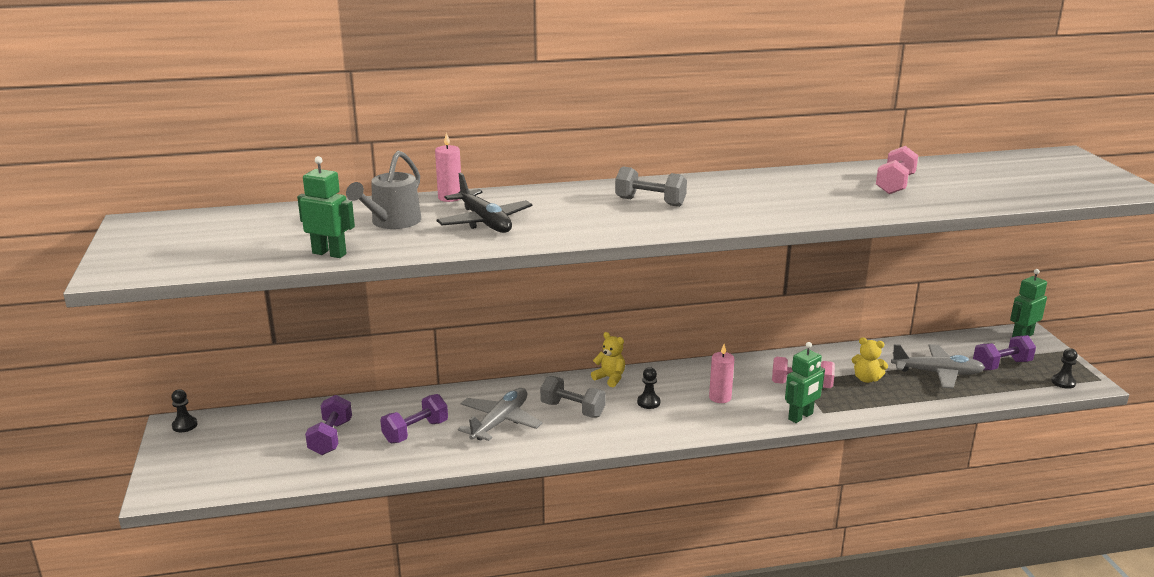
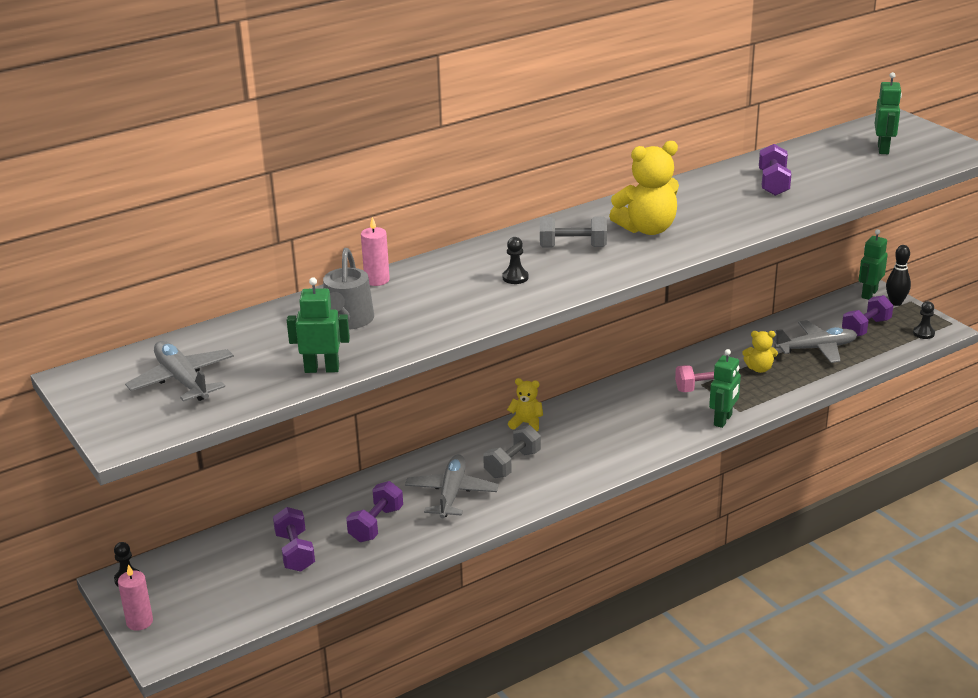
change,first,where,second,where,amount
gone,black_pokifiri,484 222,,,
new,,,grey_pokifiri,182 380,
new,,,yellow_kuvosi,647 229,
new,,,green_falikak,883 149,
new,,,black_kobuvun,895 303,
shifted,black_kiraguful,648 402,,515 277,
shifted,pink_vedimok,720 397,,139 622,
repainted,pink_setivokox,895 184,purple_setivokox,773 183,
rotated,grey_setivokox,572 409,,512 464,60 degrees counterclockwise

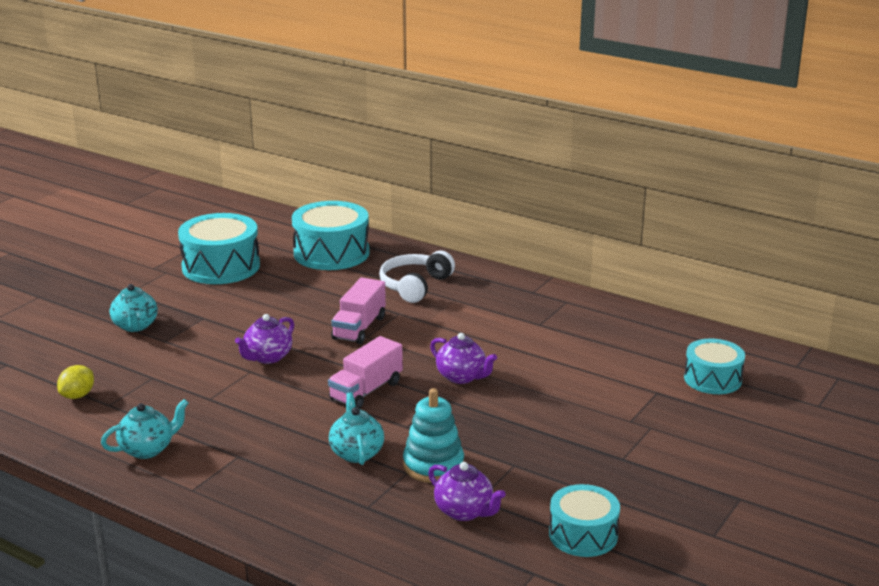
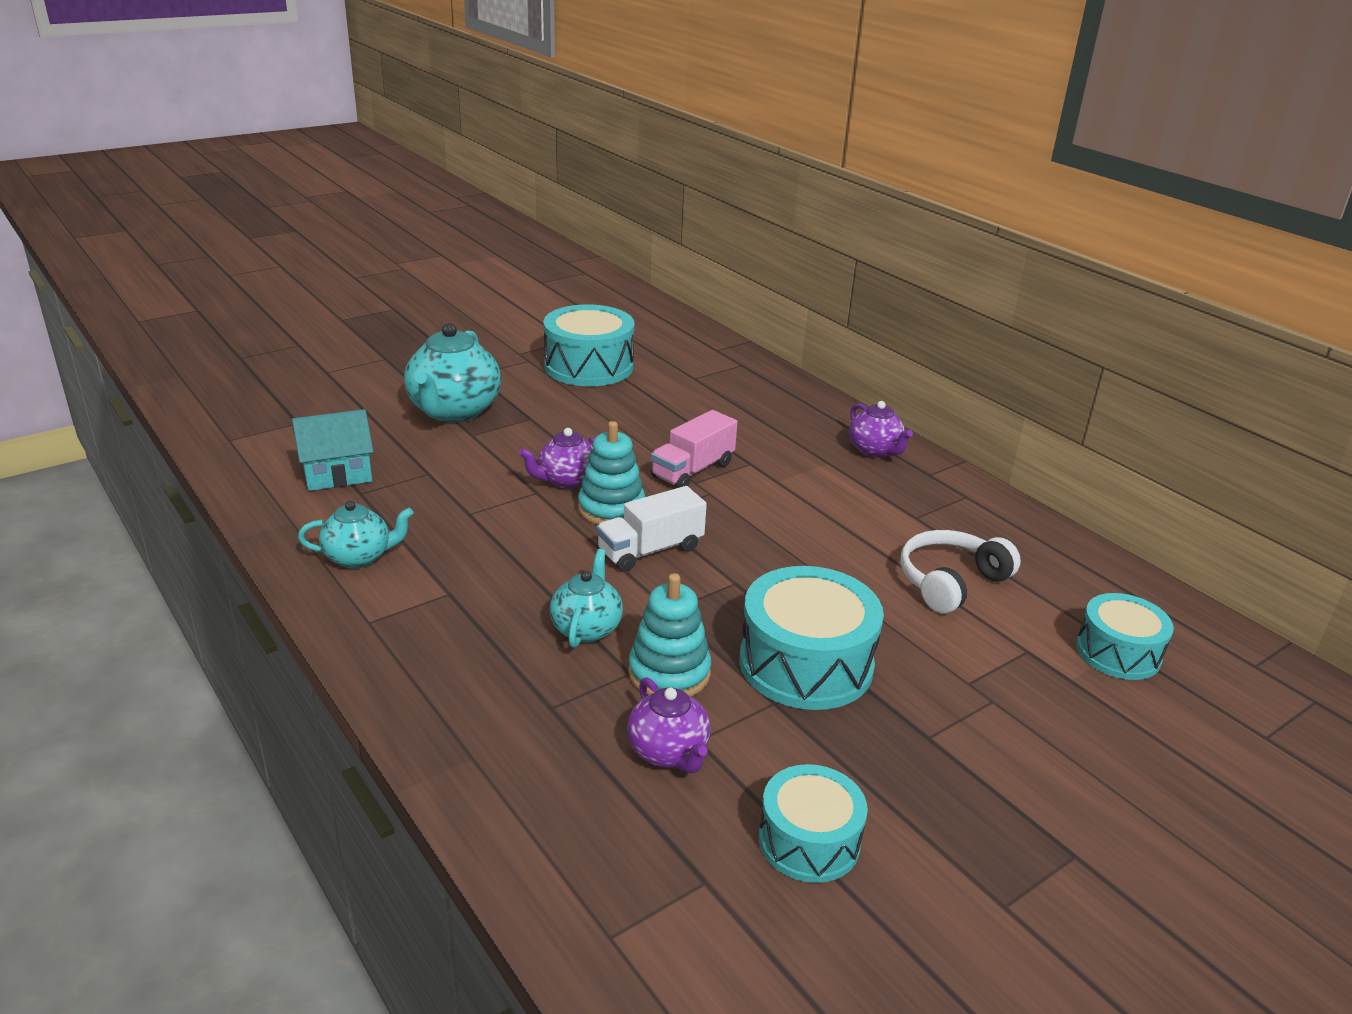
change,first,where,second,where,amount
new,,,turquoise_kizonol,611 509,
shifted,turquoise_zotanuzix,331 253,,806 663,
shifted,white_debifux,414 286,,950 582,
shifted,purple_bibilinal,462 377,,875 451,
swapped,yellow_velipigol,77 395,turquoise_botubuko,337 474,
repainted,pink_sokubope,366 391,white_sokubope,650 550,
scaled,turquoise_bibilinal,135 326,,454 411,x1.75

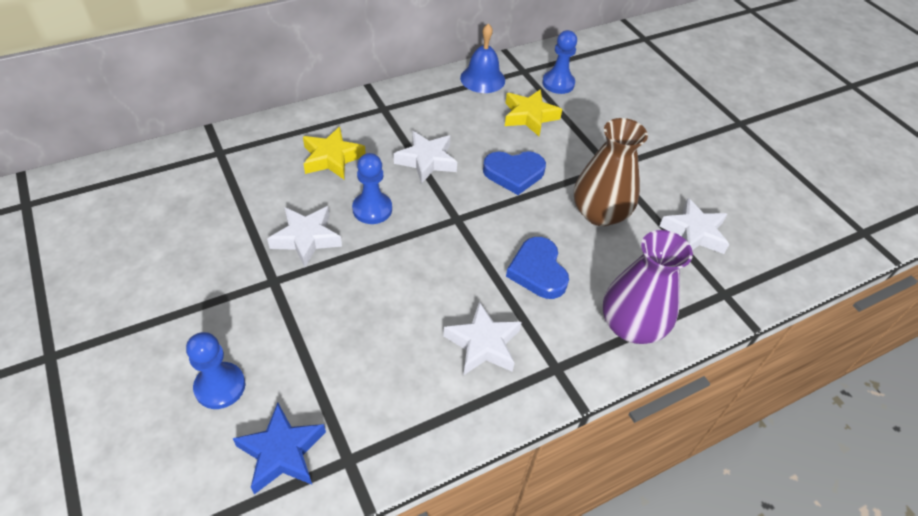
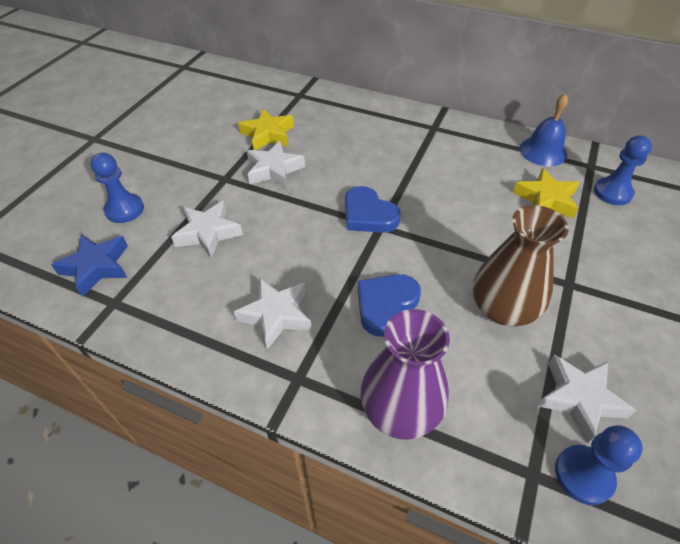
change,first,where,second,where,amount
shifted,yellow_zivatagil,332 158,,268 134,
shifted,blue_kiraguful,372 209,,583 475,
shifted,white_zivatagil,426 161,,208 233,
shifted,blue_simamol,514 173,,368 215,

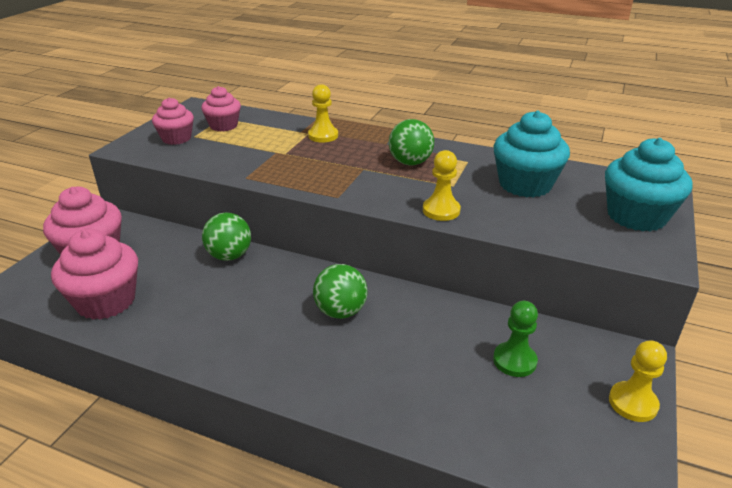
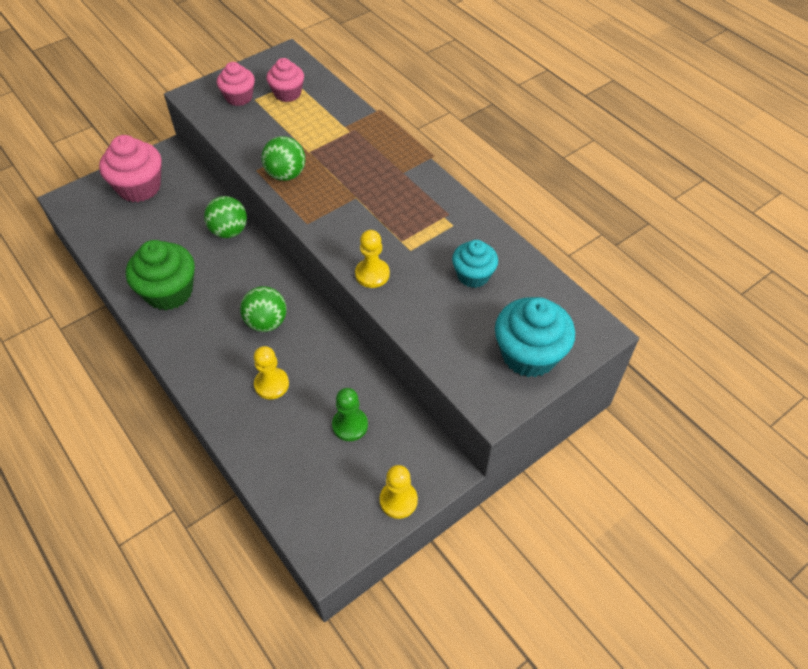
change,first,where,second,where,amount
gone,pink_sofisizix,106 301,,,
new,,,green_sofisizix,169 292,
shifted,yellow_kiraguful,323 136,,271 384,
shifted,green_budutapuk,410 163,,286 175,
scaled,turquoise_sofisizix,525 184,,473 275,x0.63

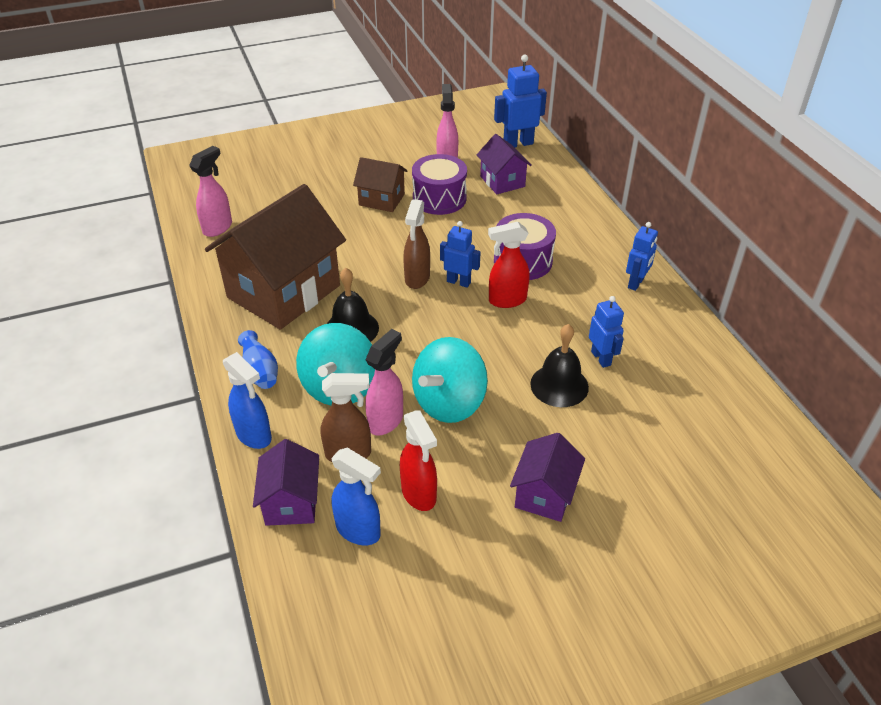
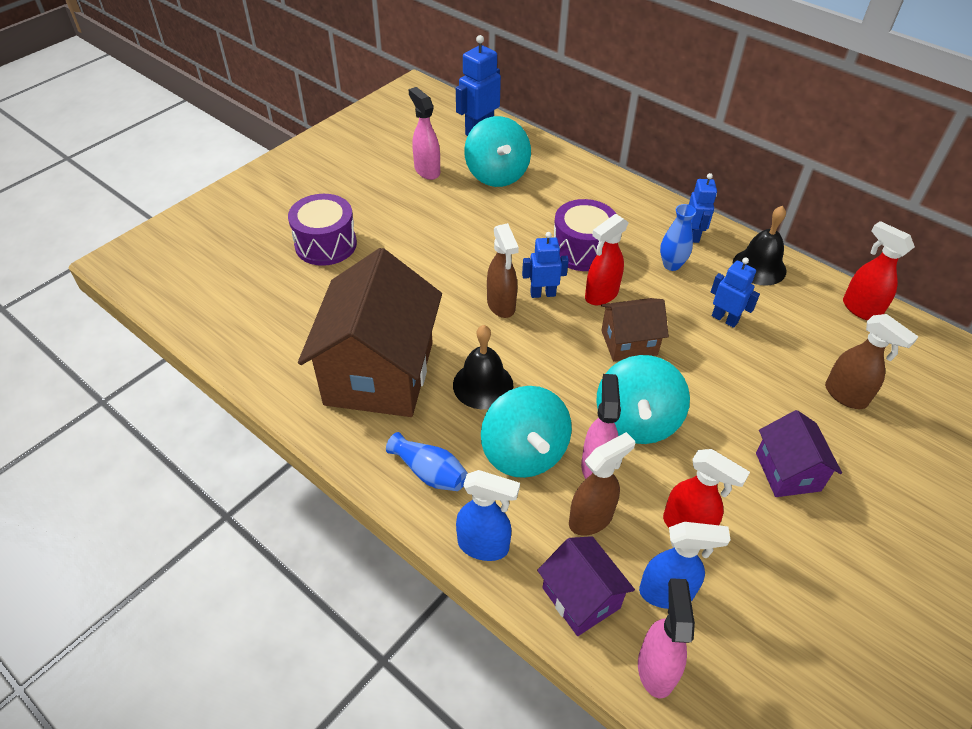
change,first,where,second,where,amount
new,,,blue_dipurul,671 265,
new,,,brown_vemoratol,846 396,
new,,,red_vemoratol,860 309,
shifted,pink_vemoratol,218 228,,656 668,
shifted,brown_botubuko,381 199,,629 343,
shifted,purple_zotanuzix,439 198,,326 244,
shifted,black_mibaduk,559 385,,759 267,
swapped,purple_botubuko,502 181,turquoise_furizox,497 174,

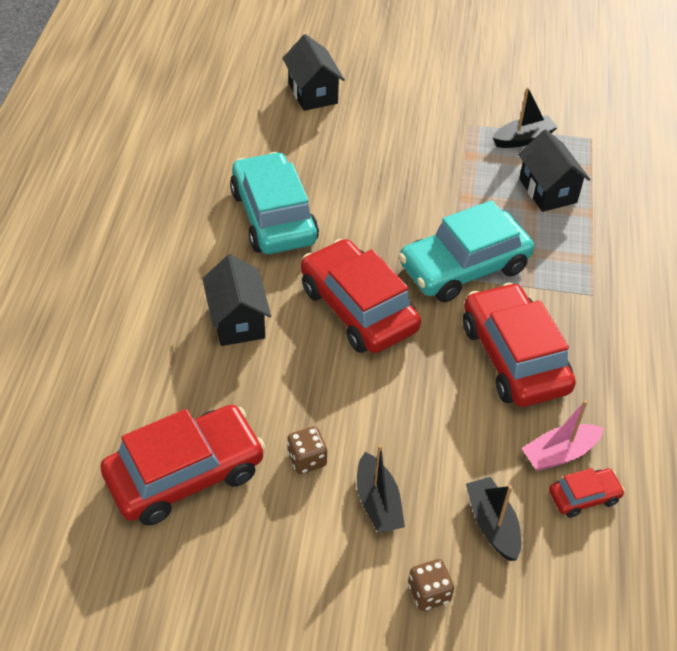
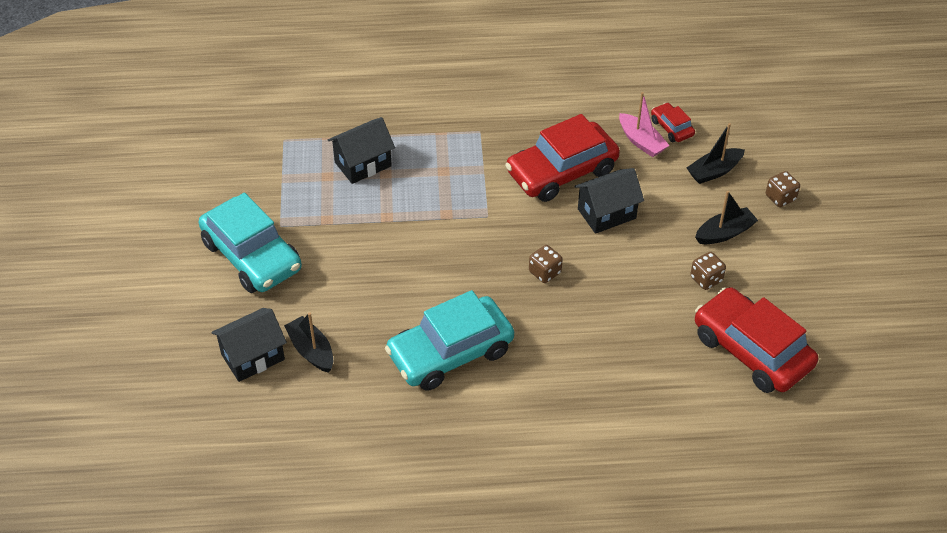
change,first,where,second,where,amount
shifted,black_botubuko,238 321,,606 213,
shifted,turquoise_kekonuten,464 267,,252 256,
shifted,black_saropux,523 139,,311 350,
swapped,red_kekonuten,358 309,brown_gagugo,545 272,

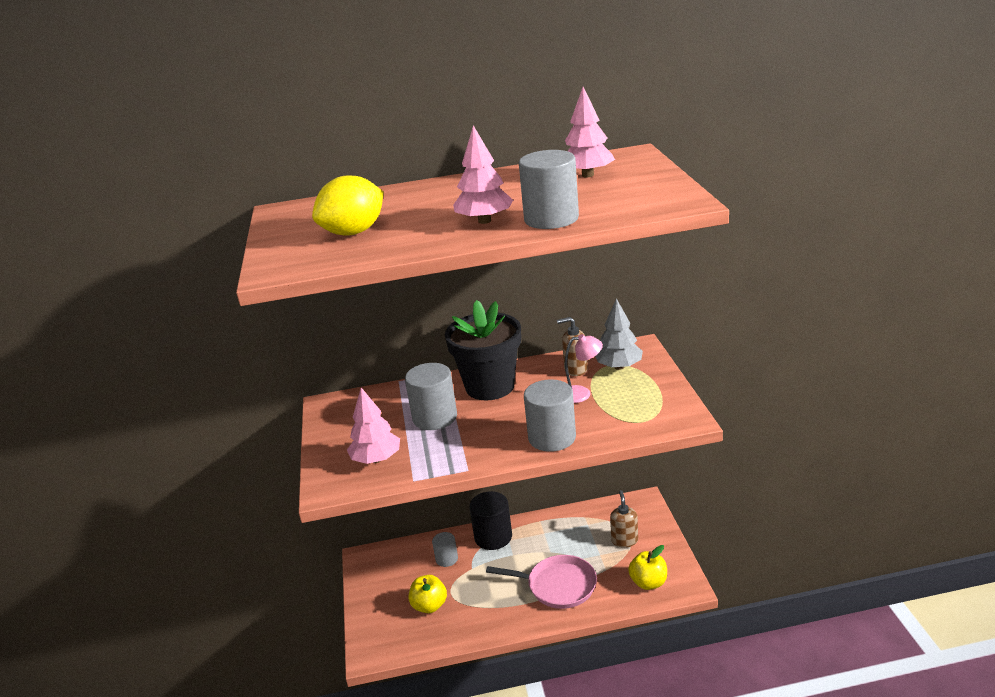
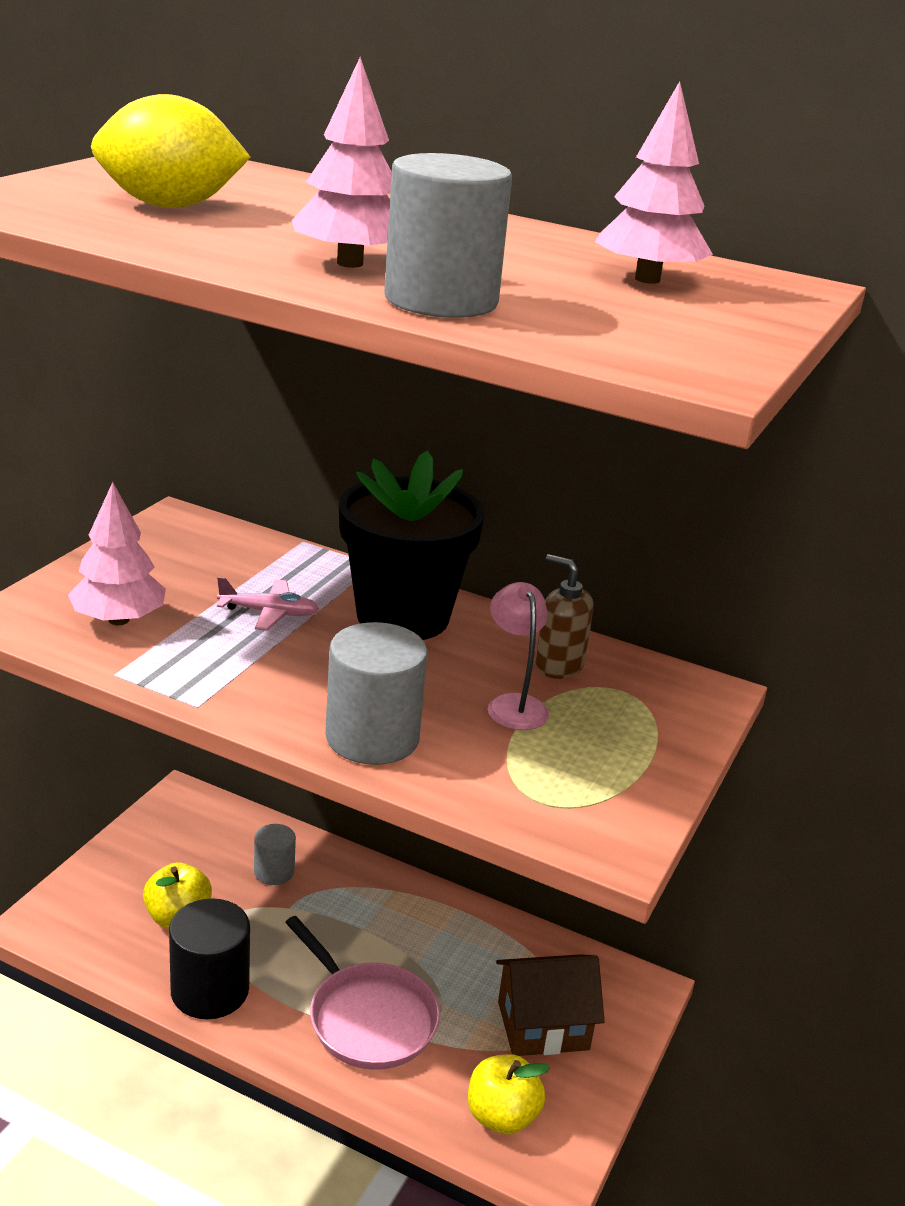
change,first,where,second,where,amount
gone,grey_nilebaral,619 366,,,
shifted,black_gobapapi,493 537,,210 990,
swapped,grey_gobapapi,435 417,pink_pokifiri,269 613,
swapped,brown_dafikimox,624 540,brown_botubuko,543 1025,
rotated,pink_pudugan,582 393,,513 704,135 degrees counterclockwise

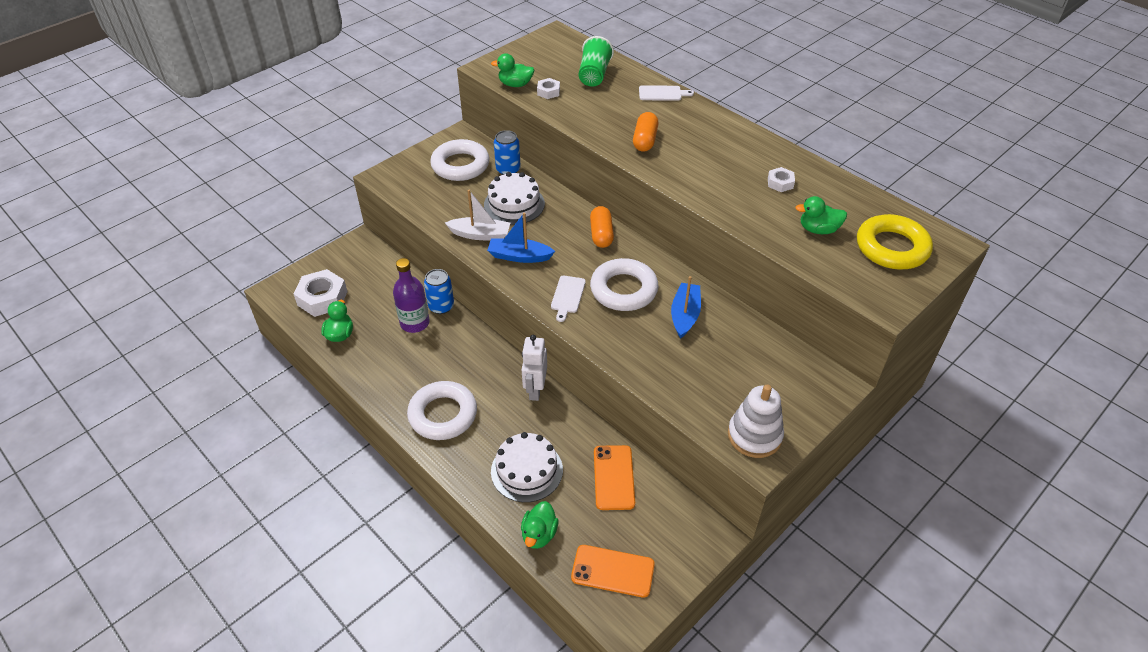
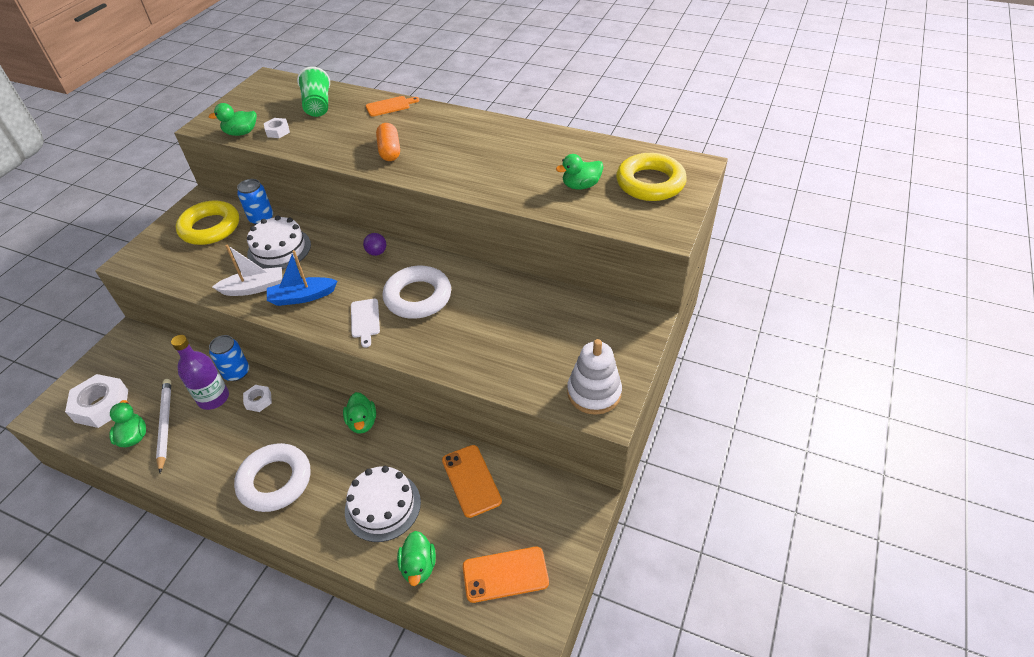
change,first,where,second,where,amount
gone,blue_saropux,685 315,,,
new,,,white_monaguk,165 424,
shifted,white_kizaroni,780 183,,258 401,
swapped,white_falikak,535 390,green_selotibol,362 422,
swapped,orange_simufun,601 234,purple_budutapuk,377 252,
repainted,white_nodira,460 165,yellow_nodira,210 228,
repainted,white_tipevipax,662 93,orange_tipevipax,390 106,

